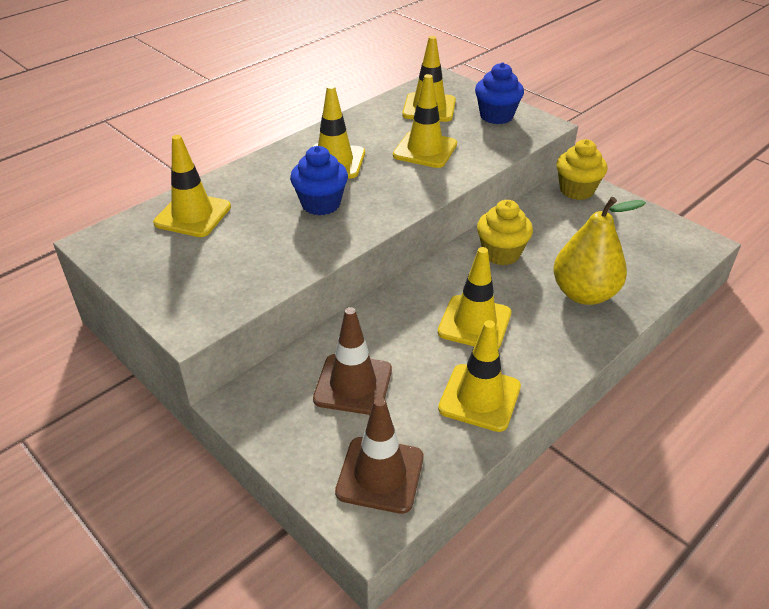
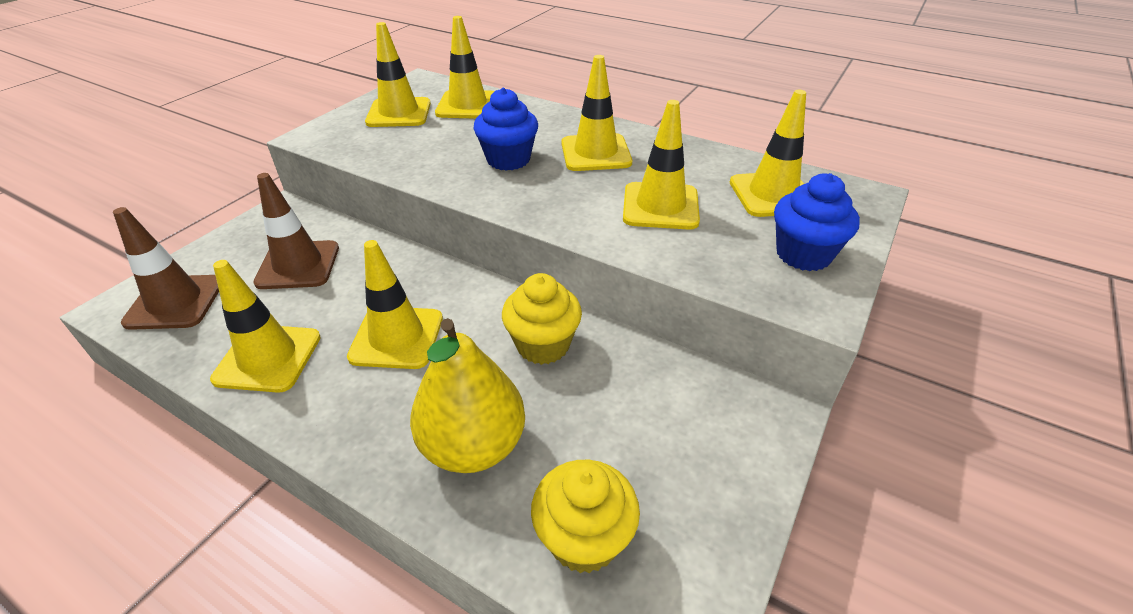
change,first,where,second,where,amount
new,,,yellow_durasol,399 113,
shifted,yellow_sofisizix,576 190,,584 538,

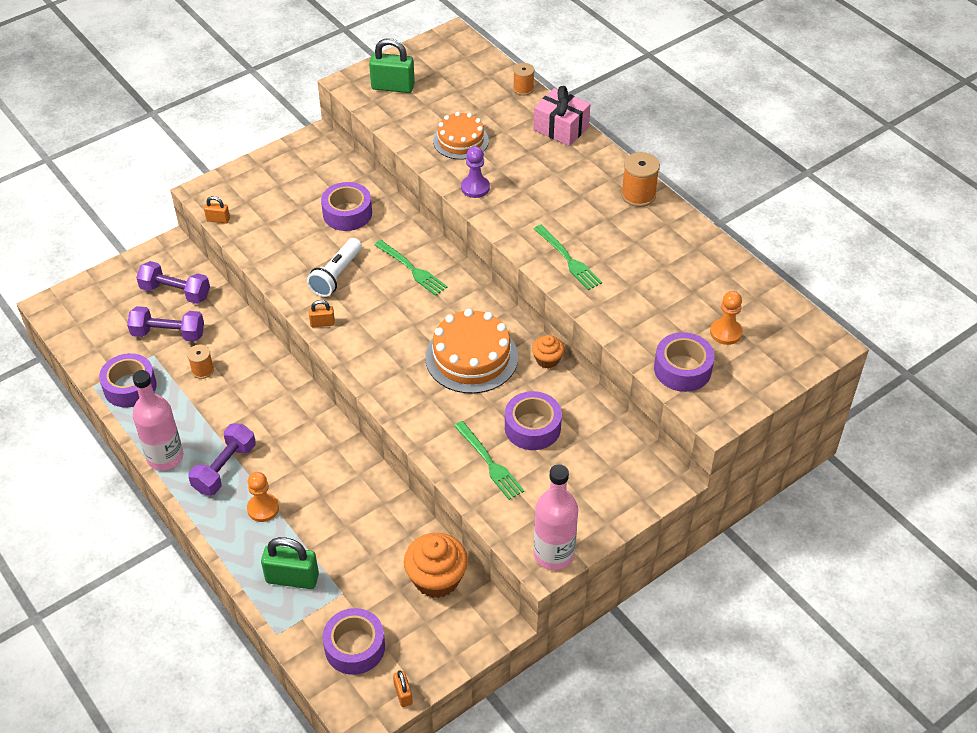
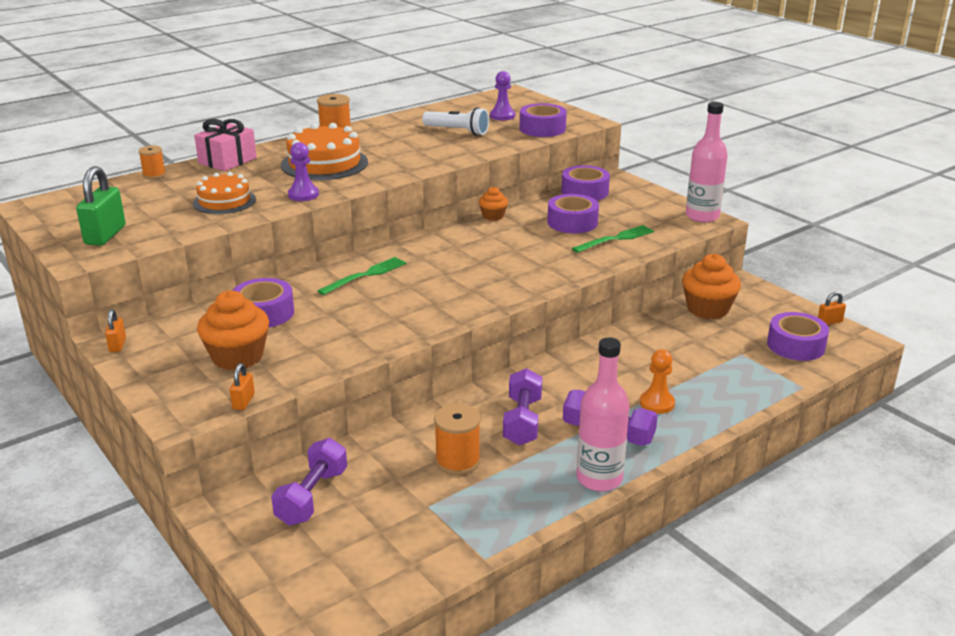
change,first,where,second,where,amount
gone,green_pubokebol,292 578,,,
gone,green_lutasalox,569 260,,,
new,,,orange_sofisizix,237 357,
shifted,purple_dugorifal,130 387,,584 192,
shifted,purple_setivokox,168 334,,522 421,
shifted,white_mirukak,336 275,,457 131,
shifted,orange_pubokebol,322 323,,117 345,
shifted,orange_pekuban,471 357,,324 163,
repainted,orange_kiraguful,726 332,purple_kiraguful,502 116,
scaled,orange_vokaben,202 370,,457 461,x1.56

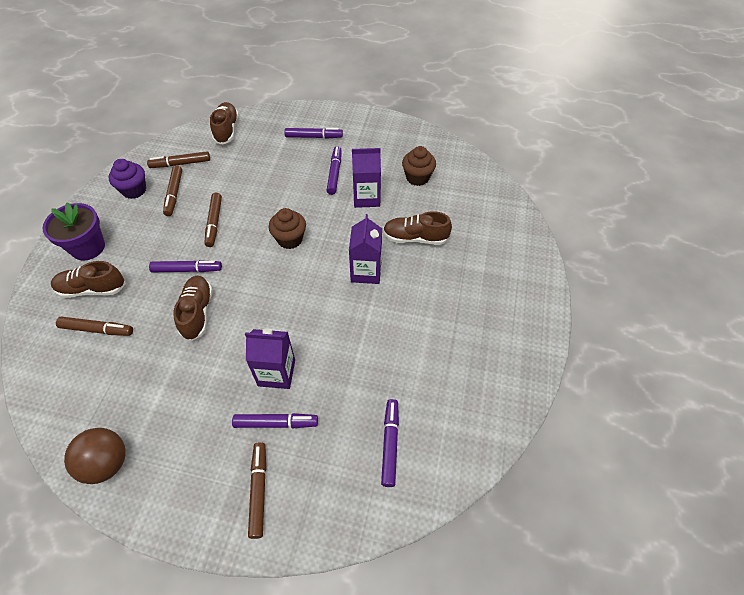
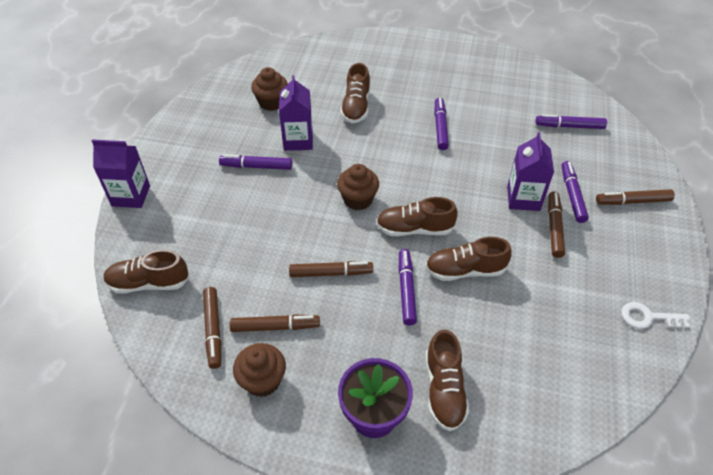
change,first,where,second,where,amount
new,,,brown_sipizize,414 229,
shifted,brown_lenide,97 329,,554 228,
shifted,purple_lenide,314 137,,440 127,
shifted,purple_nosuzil,366 271,,131 196,
swapped,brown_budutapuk,107 463,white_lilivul,648 317,
repainted,purple_sofisizix,134 190,brown_sofisizix,263 380,

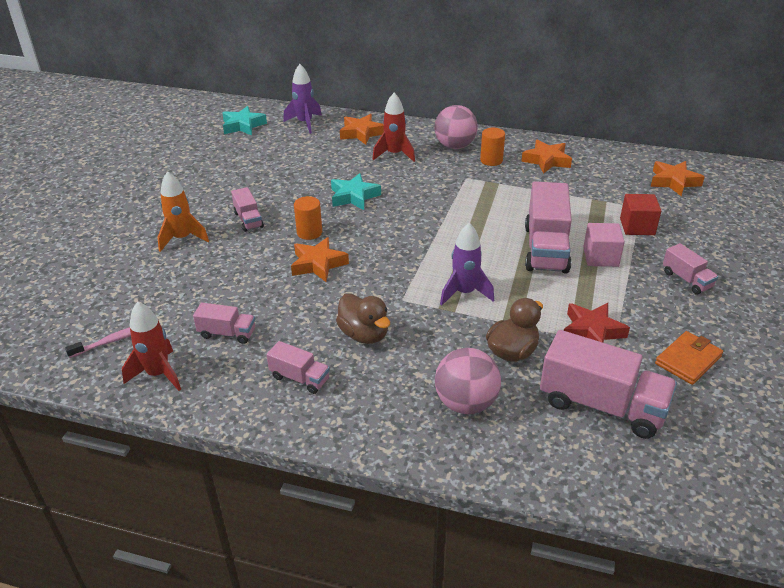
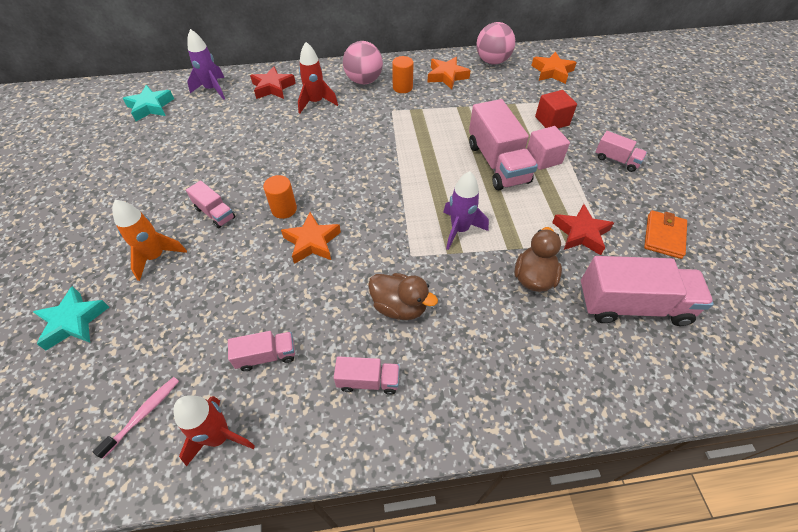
change,first,where,second,where,amount
shifted,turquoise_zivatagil,354 196,,73 321,
shifted,pink_budutapuk,466 403,,492 61,
repainted,orange_zivatagil,361 133,red_zivatagil,273 87,

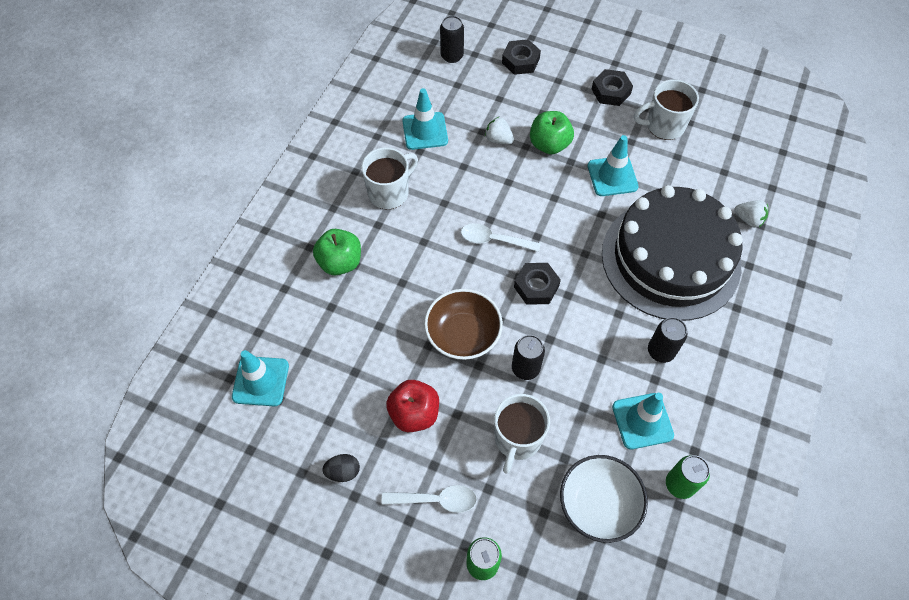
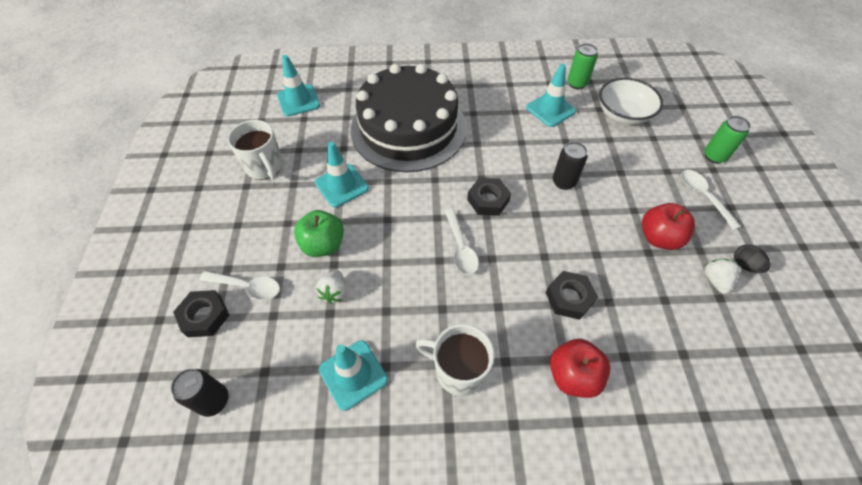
change,first,where,second,where,amount
gone,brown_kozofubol,463 334,,,
gone,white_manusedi,517 439,,,
gone,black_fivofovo,660 351,,,
new,,,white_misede,247 287,
shifted,turquoise_durasol,260 381,,298 101,
shifted,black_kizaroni,611 91,,569 298,
shifted,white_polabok,748 219,,715 280,
repainted,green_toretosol,340 262,red_toretosol,573 375,

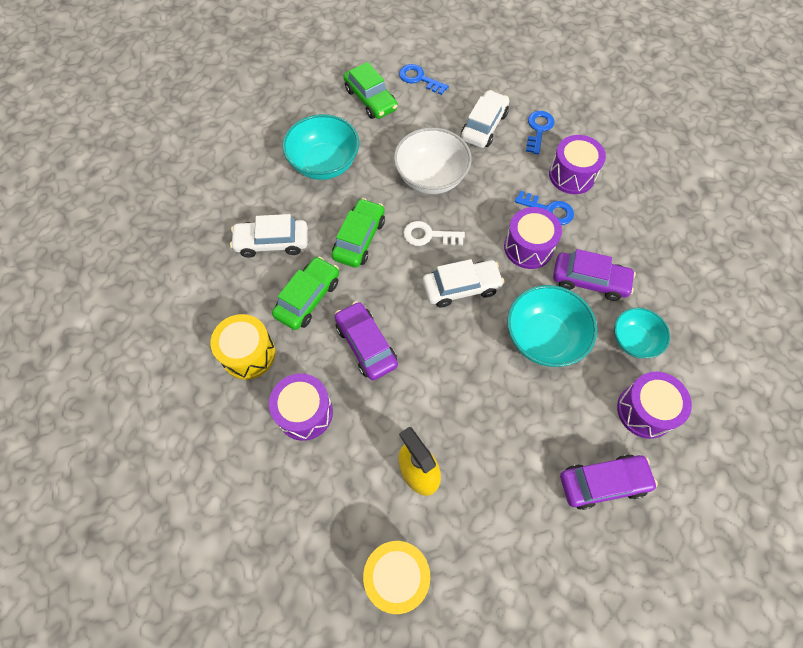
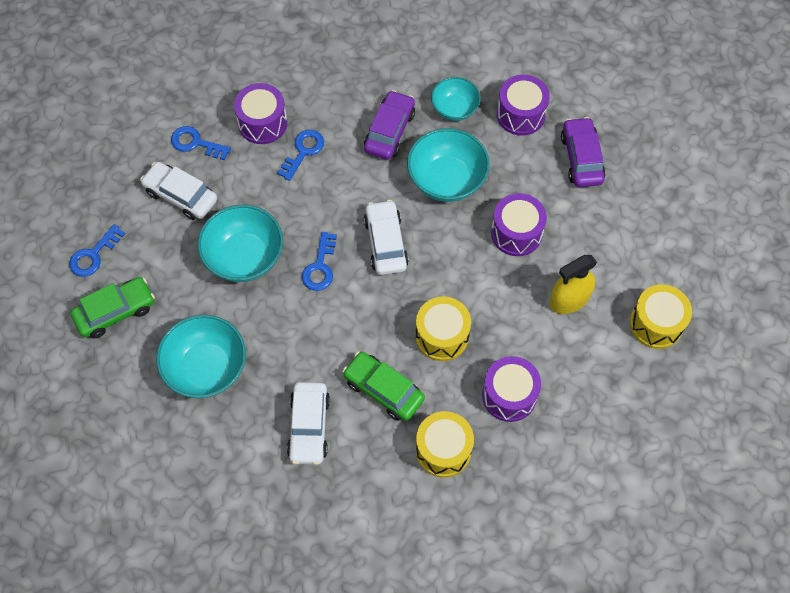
change,first,where,second,where,amount
gone,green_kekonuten,359 239,,,
shifted,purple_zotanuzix,528 247,,516 233,
swapped,purple_kekonuten,366 345,yellow_zotanuzix,442 336,
repainted,white_kozofubol,431 177,turquoise_kozofubol,244 257,
repainted,white_lilivul,428 235,blue_lilivul,320 267,

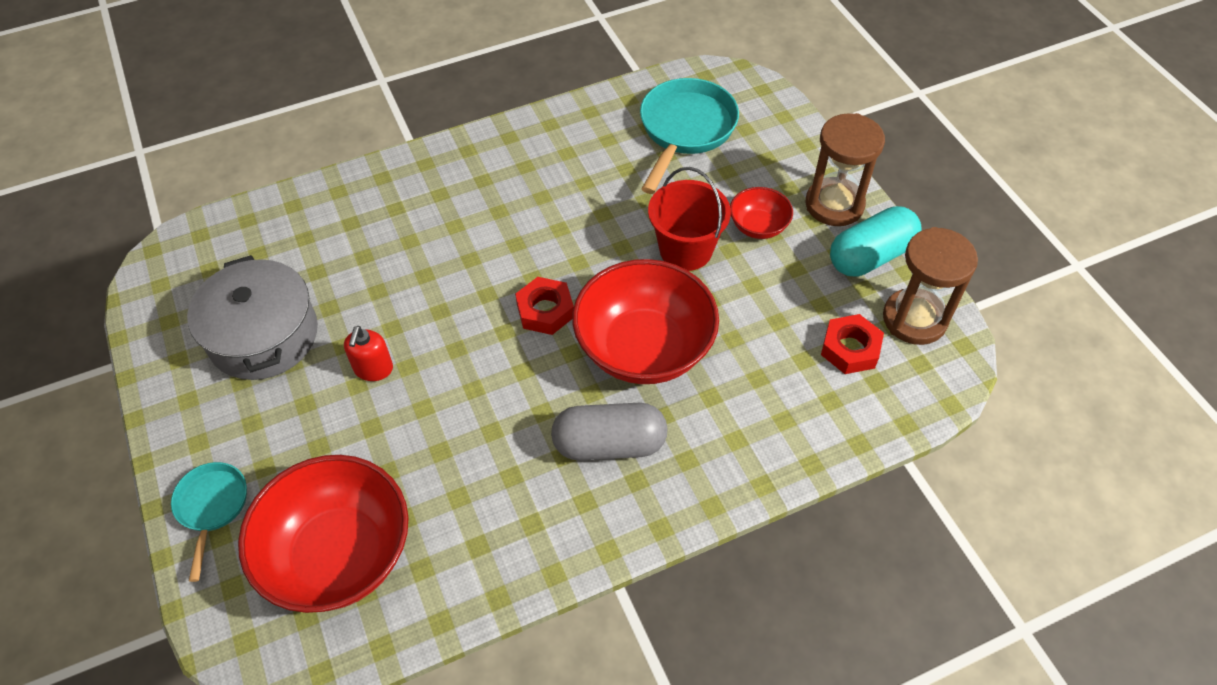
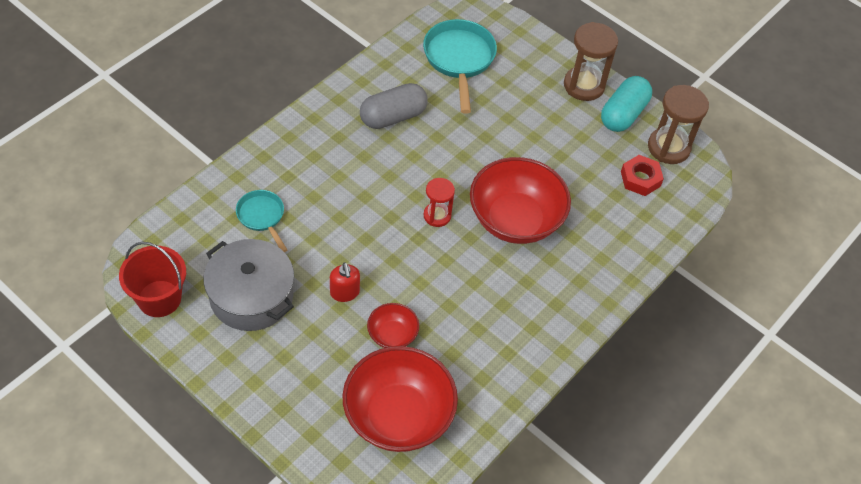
change,first,where,second,where,amount
shifted,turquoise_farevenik,212 507,,262 217,
shifted,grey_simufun,609 444,,393 117,
shifted,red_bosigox,685 250,,159 298,
shifted,red_kozofubol,758 226,,392 335,
swapped,red_kizaroni,545 311,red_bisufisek,437 216,

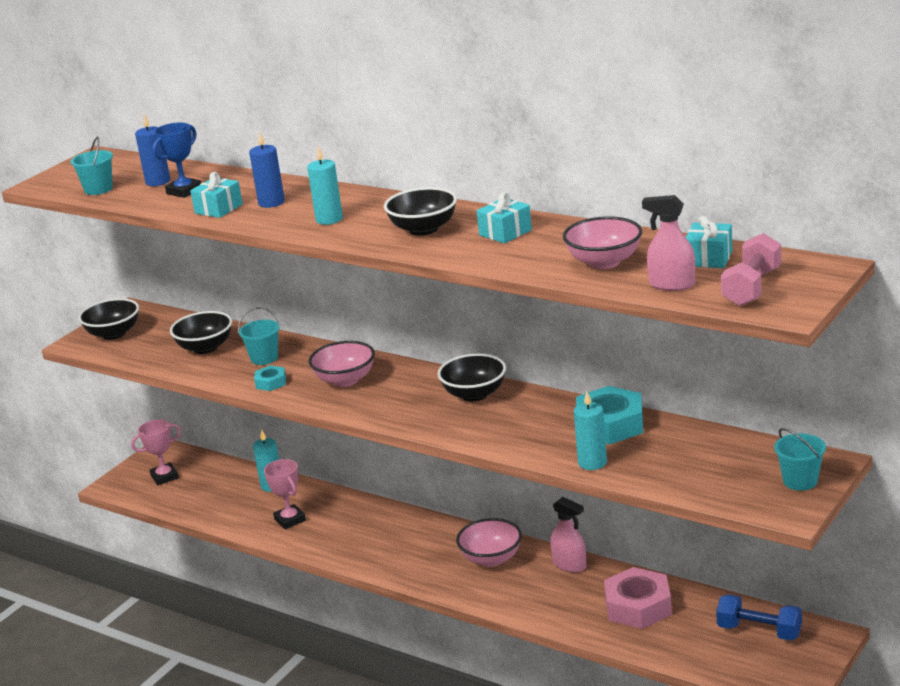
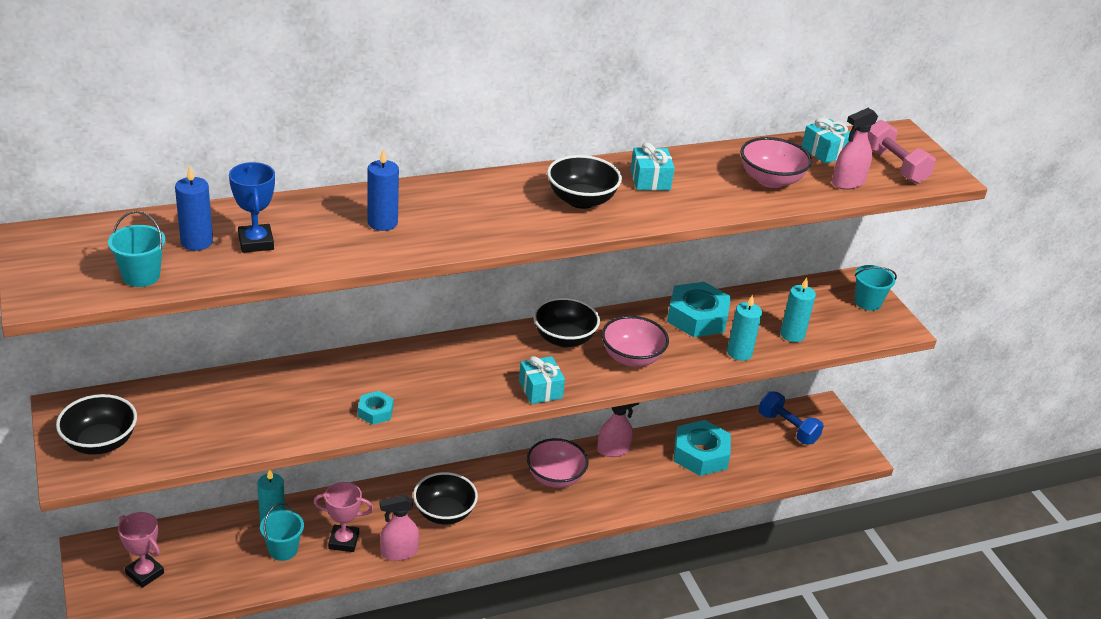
change,first,where,second,where,amount
new,,,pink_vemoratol,399 552,
shifted,black_kozofubol,205 348,,444 513,
shifted,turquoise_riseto,218 209,,540 389,
shifted,turquoise_bosigox,264 358,,283 549,
shifted,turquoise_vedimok,329 219,,792 335,
shifted,pink_kozofubol,345 380,,631 358,
repainted,pink_kizaroni,638 606,turquoise_kizaroni,700 454,
rotated,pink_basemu,164 477,,145 573,60 degrees counterclockwise
rotated,blue_setivokox,759 631,,787 428,75 degrees clockwise

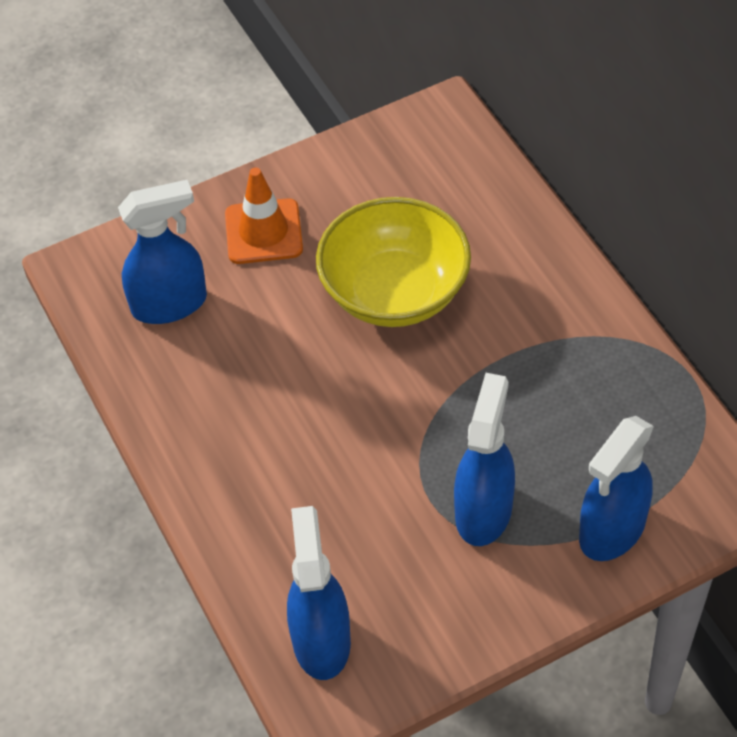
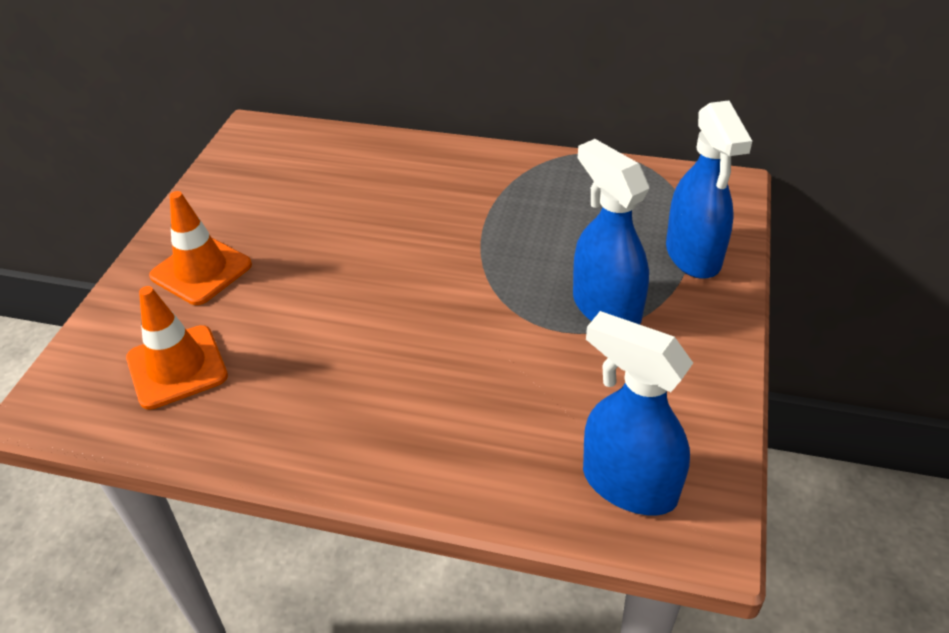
change,first,where,second,where,amount
gone,yellow_kozofubol,395 292,,,
swapped,blue_vemoratol,170 304,orange_durasol,177 367,

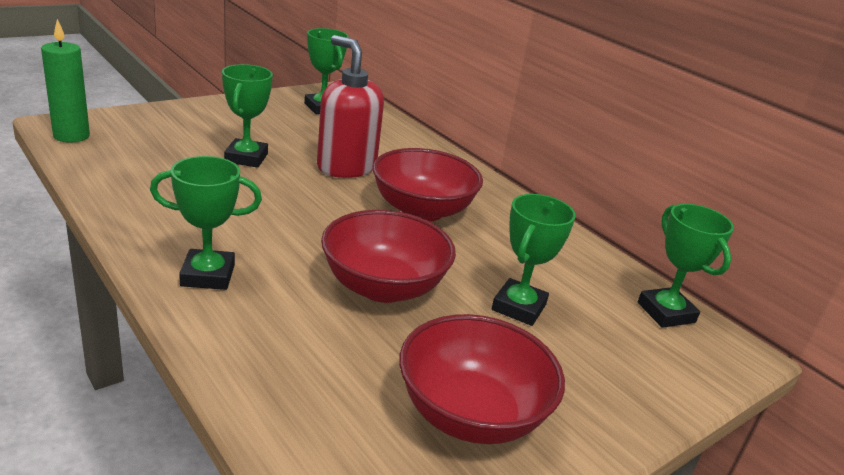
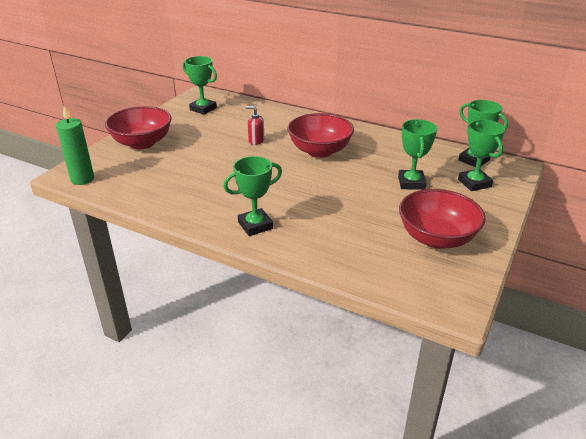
change,first,where,second,where,amount
shifted,green_basemu,246 158,,474 183,
shifted,red_kozofubol,383 287,,142 143,
scaled,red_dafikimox,346 167,,256 141,x0.46

